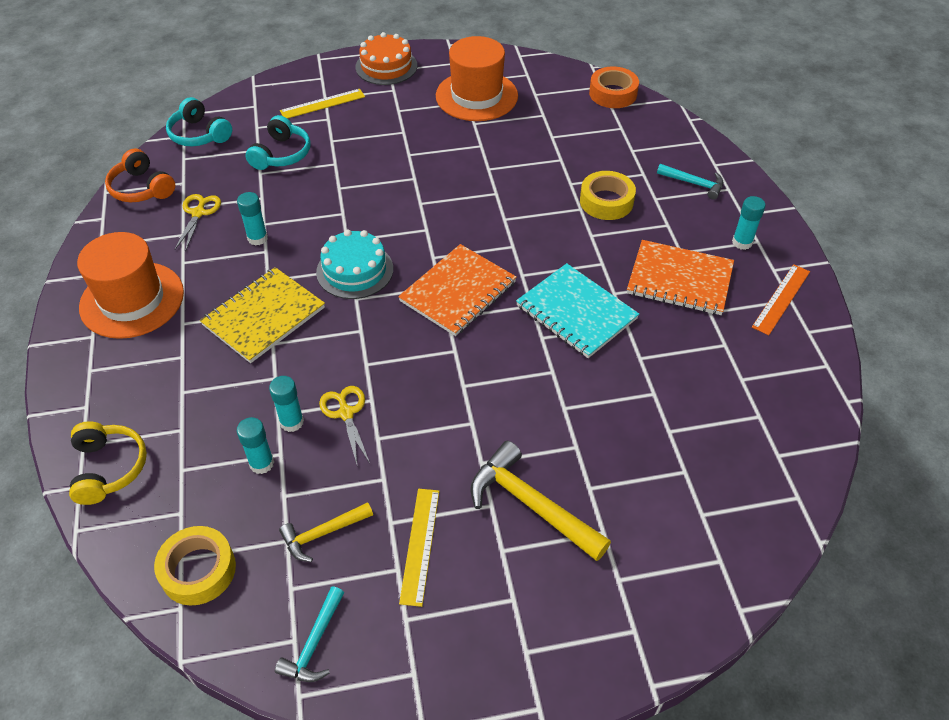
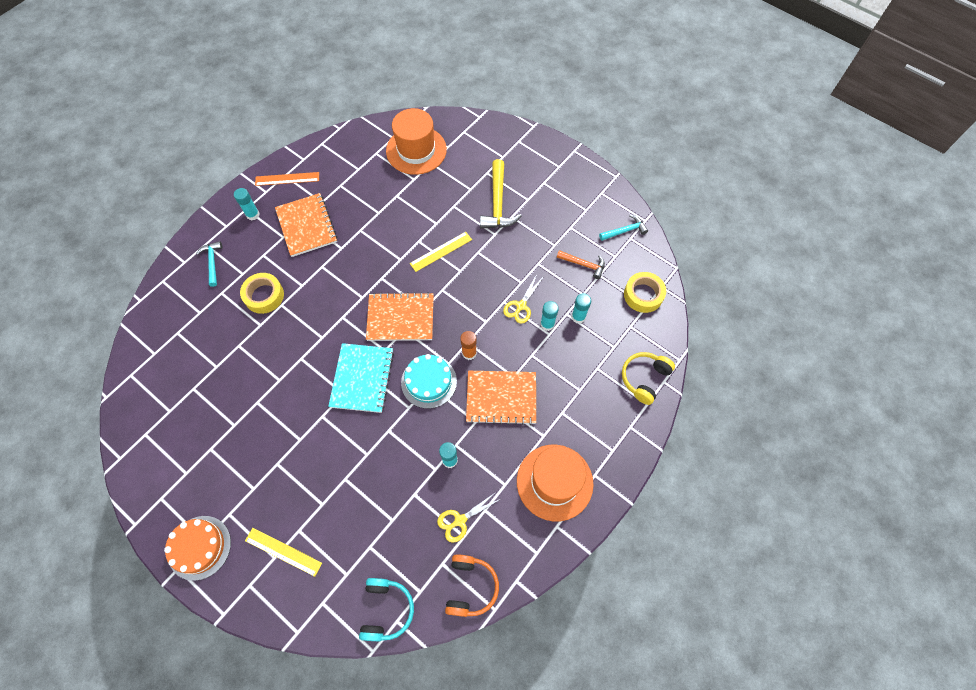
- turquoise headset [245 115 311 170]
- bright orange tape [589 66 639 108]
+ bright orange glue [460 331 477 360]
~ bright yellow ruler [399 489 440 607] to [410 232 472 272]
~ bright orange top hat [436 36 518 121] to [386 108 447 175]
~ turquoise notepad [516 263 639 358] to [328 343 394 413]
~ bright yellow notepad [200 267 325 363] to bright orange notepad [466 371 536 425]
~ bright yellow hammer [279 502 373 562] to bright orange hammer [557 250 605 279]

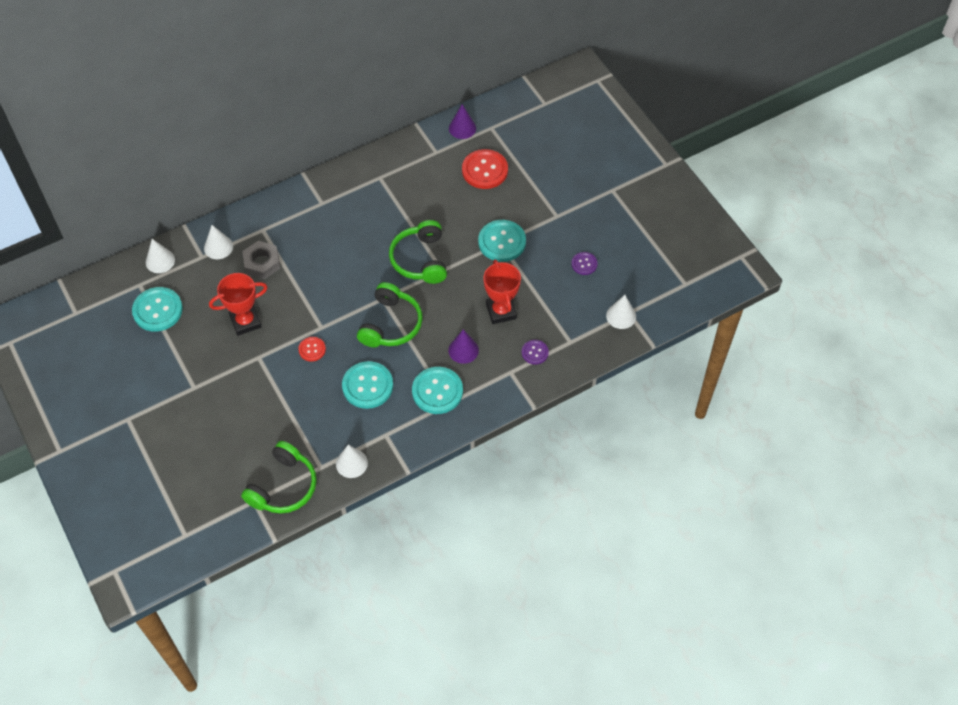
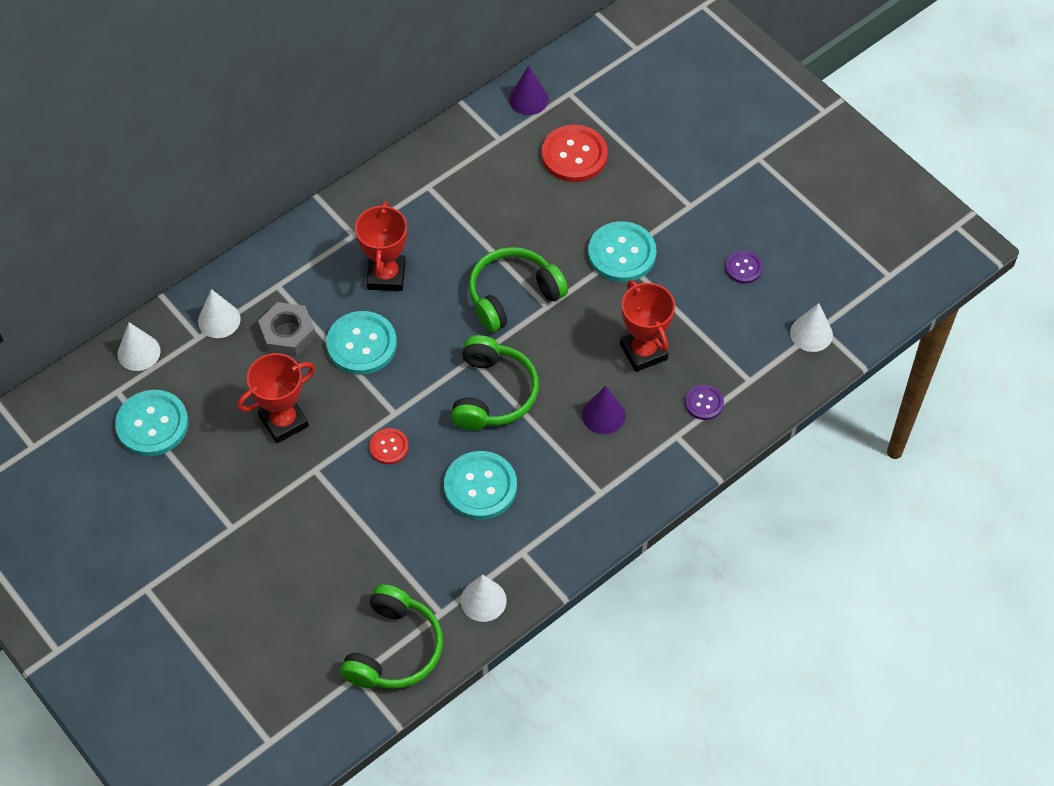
+ scarlet award cup [355 201 407 291]
~ turquoise shirt button [412 367 463 414] to [326 311 397 375]
~ green headset [389 220 447 284] = [469 247 568 333] 75 degrees clockwise

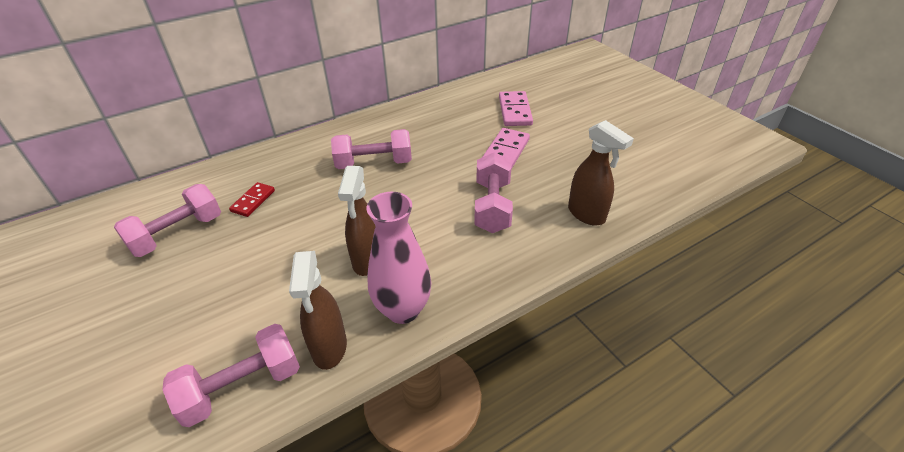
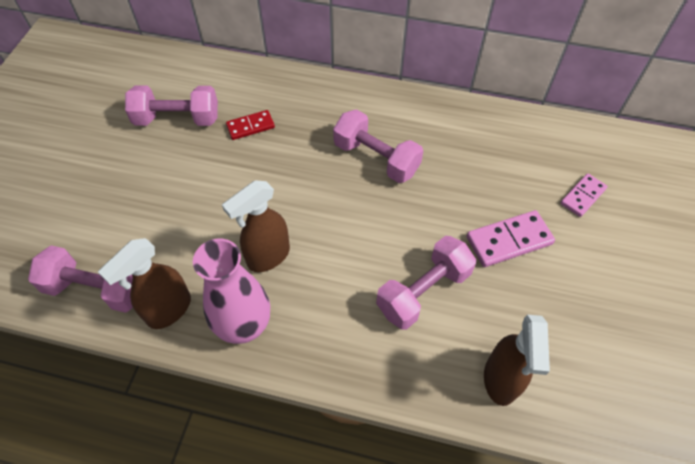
~ rose-pink domino tile [499 91 533 126] = [561 173 608 217] x0.64

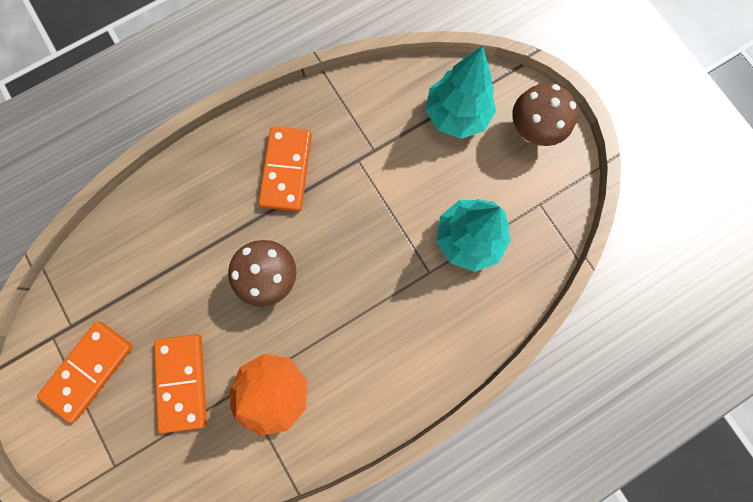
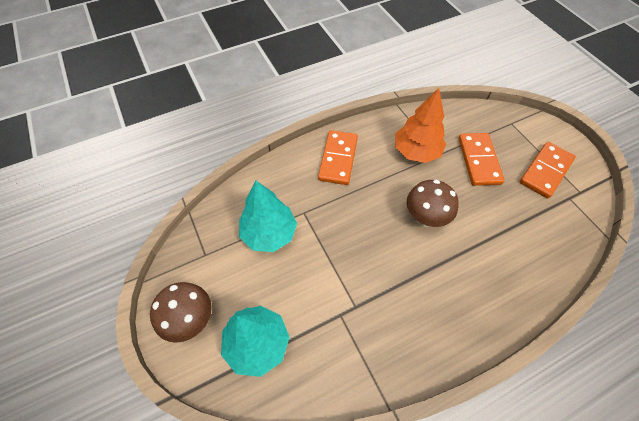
~ bright orange domino tile [259 126 312 211] to [318 130 358 185]

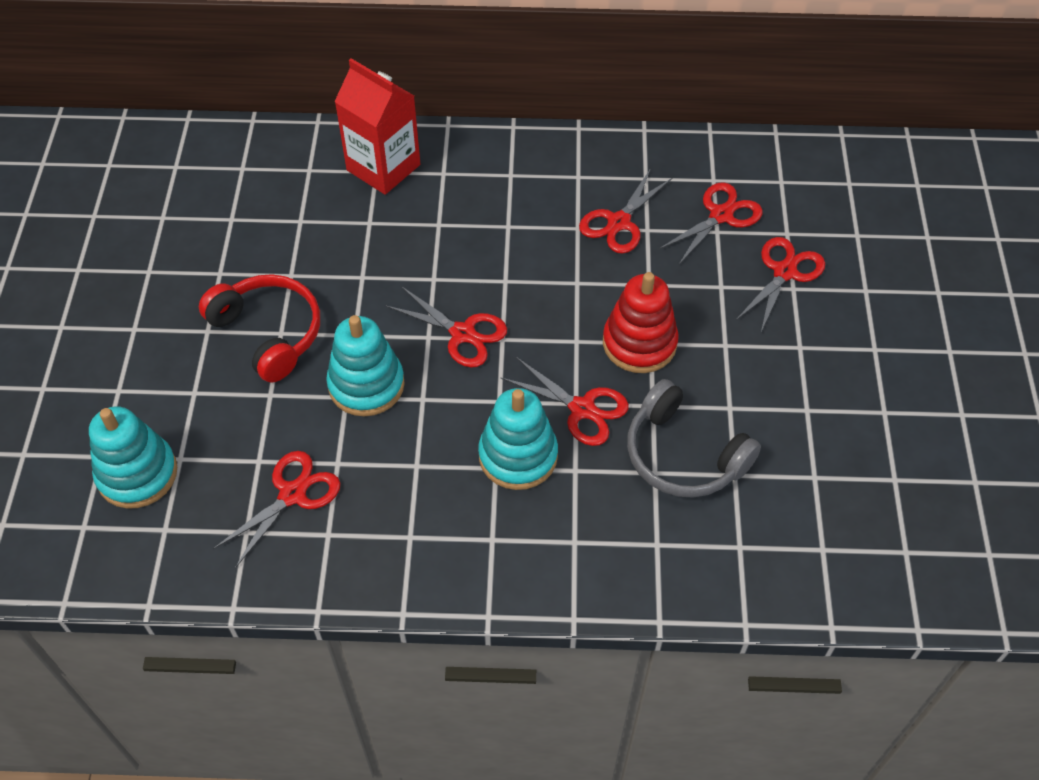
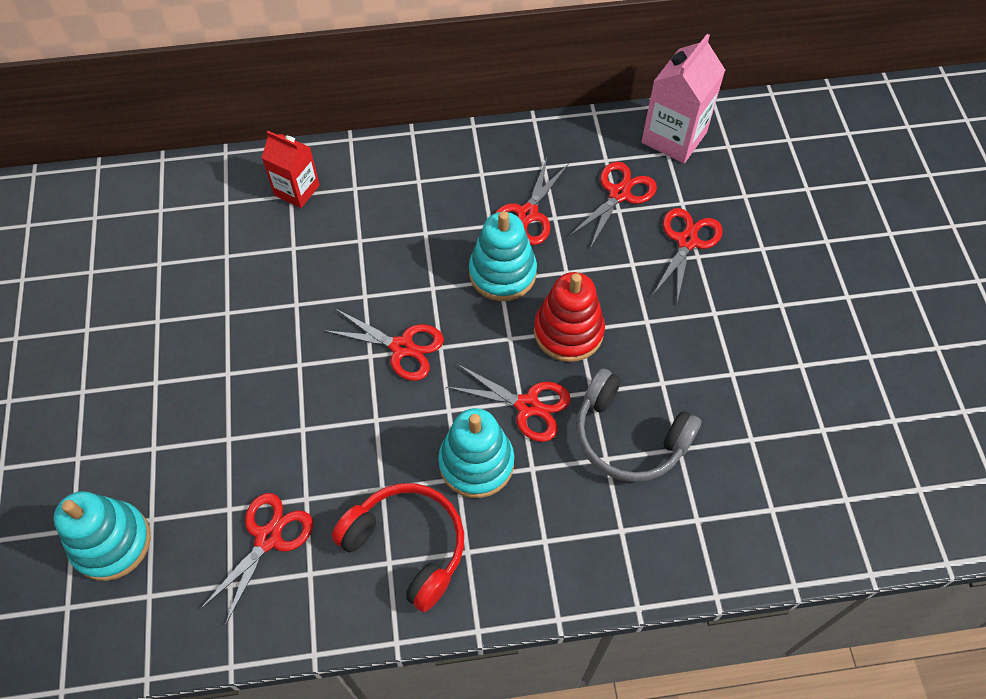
+ rose-pink milk carton [642 34 725 163]
~ scarlet headset [199 274 320 383] to [332 483 464 612]
~ turquoise ring stacker [326 315 405 416] to [469 211 537 301]
~ scarlet milk carton [334 58 420 195] = [262 131 320 208] x0.66

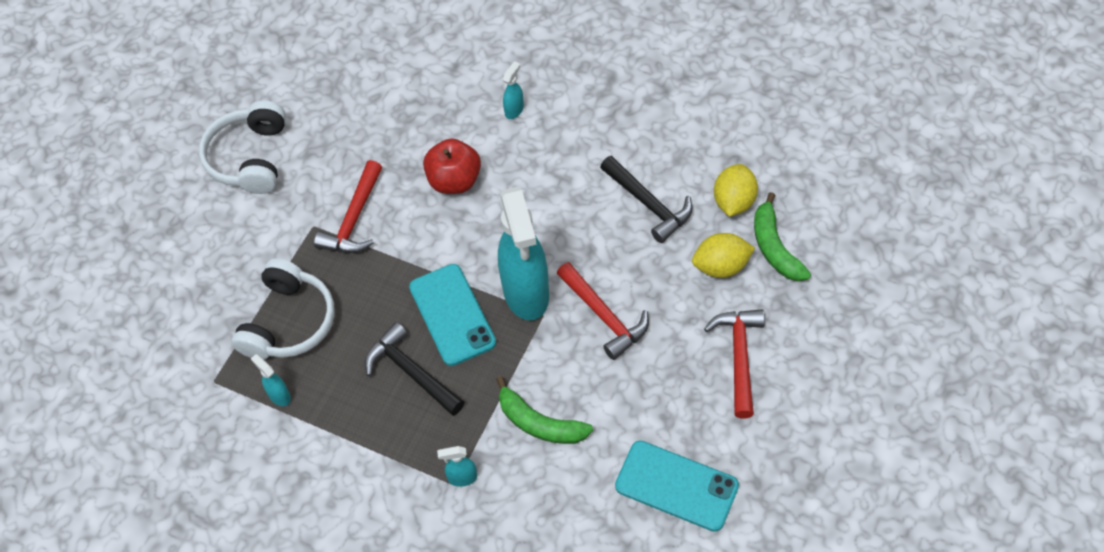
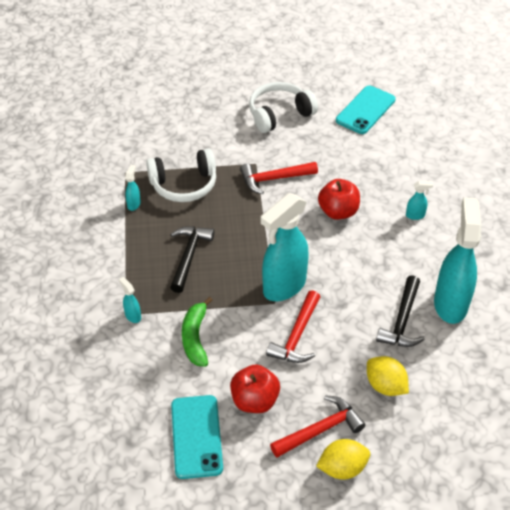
- green toy banana [754 192 811 281]
+ scarlet toy apple [230 364 280 413]
+ turquoise spray bottle [434 197 481 324]
~ turquoise mobile phone [409 264 496 366] to [336 86 396 134]
~ bright yellow toy lemon [714 164 758 217] to [316 439 370 479]

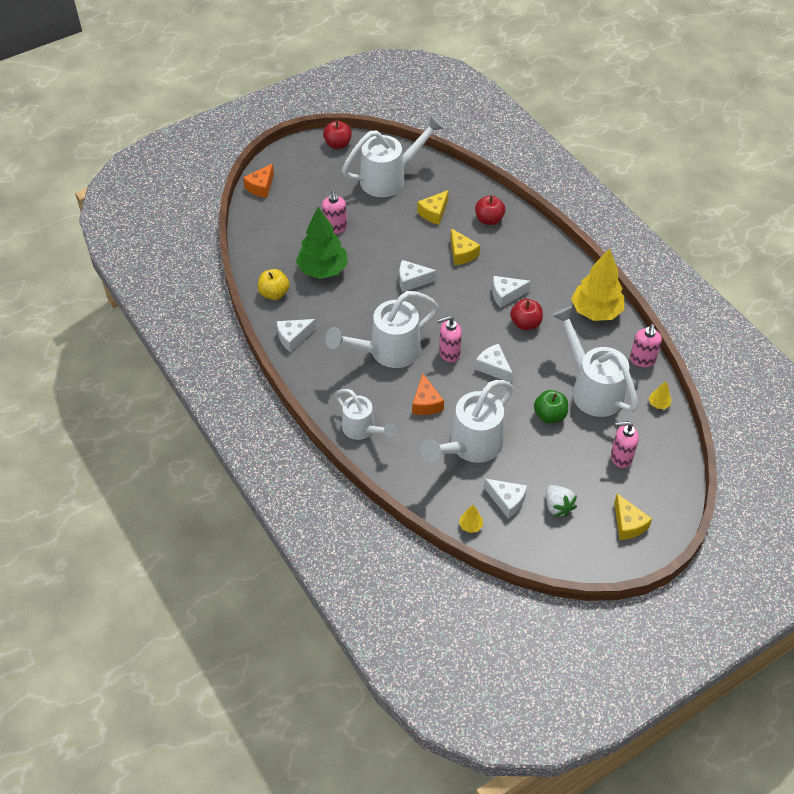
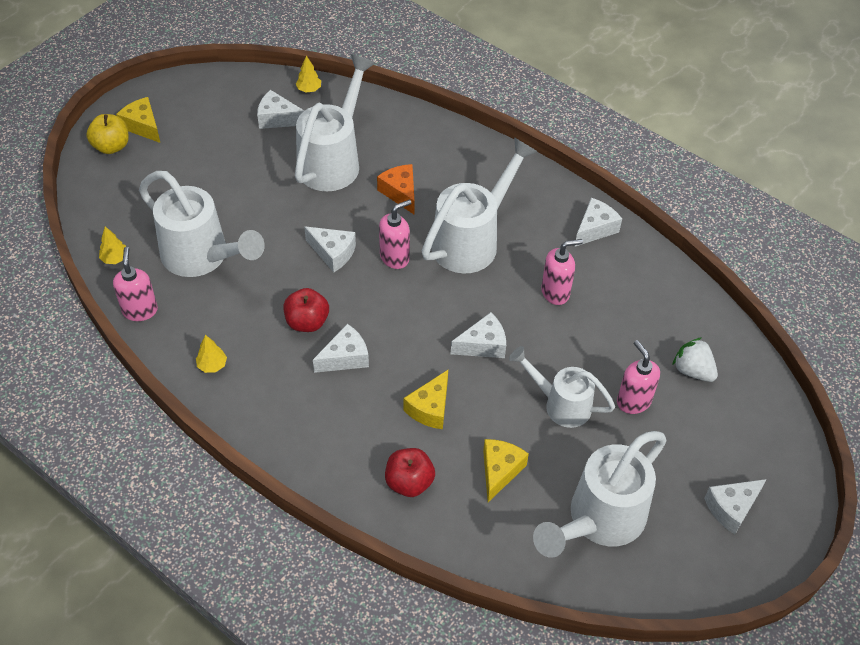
- bright orange cheese [243 163 274 198]
- green toy tree [296 207 348 279]
- scarlet toy apple [323 120 352 149]
- green toy apple [534 390 568 423]
+ white cheese [704 479 767 534]
~ bright yellow toy apple [258 269 290 300] to [86 114 129 154]
~ white watering pot [335 389 396 440] to [509 346 615 428]
~ white toy strawberry [546 485 577 517] to [672 337 718 382]
~ rose-pink soap dispenser [611 421 639 468] to [541 239 583 305]
~ bright yellow cheese [451 228 480 265] = [404 370 448 429] 105 degrees counterclockwise
~ bright yellow toy tree [571 248 624 321] = [196 335 227 373] x0.40

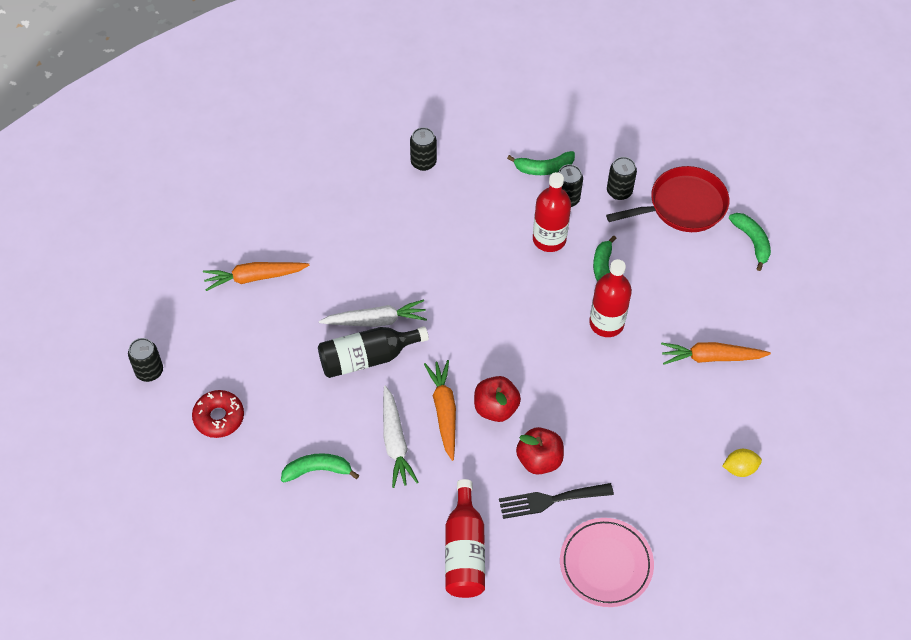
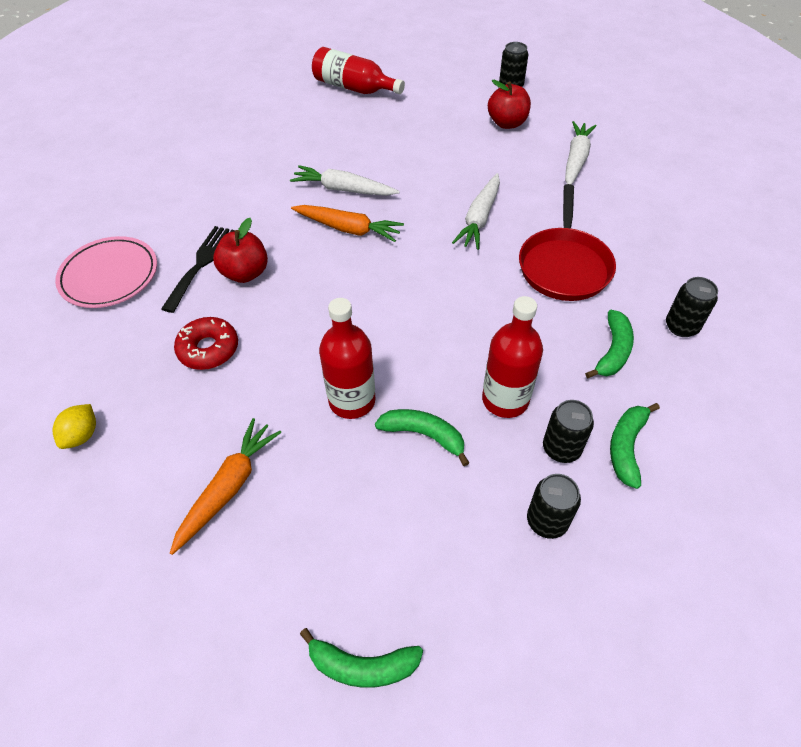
- black bottle [318 326 429 378]
~ scarlet doughnut [192 390 244 438] to [174 317 238 370]
~ green toy banana [281 453 359 483] to [585 310 634 378]
~ scarlet bottle [445 479 485 598] to [312 47 405 94]
~ scarlet toy apple [474 376 521 422] to [488 80 531 129]
~ scarlet frying pan [606 166 729 232] to [519 184 616 301]
~ bright orange toy carrot [203 262 309 291] to white toy carrot [565 121 596 185]

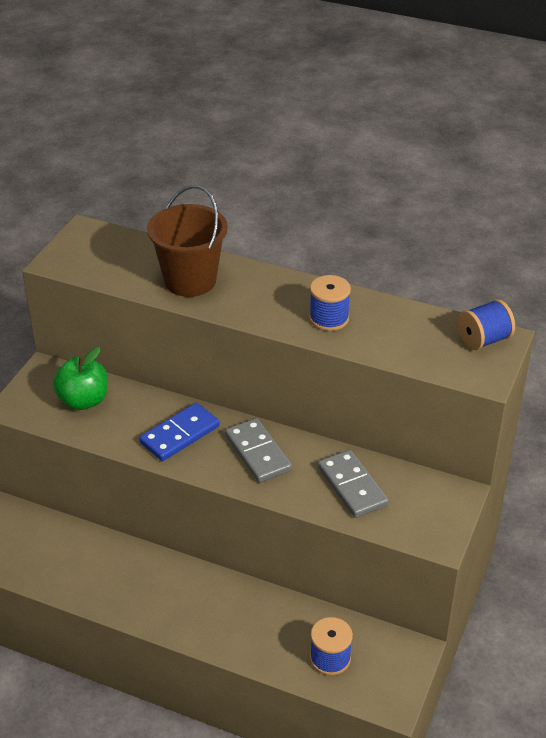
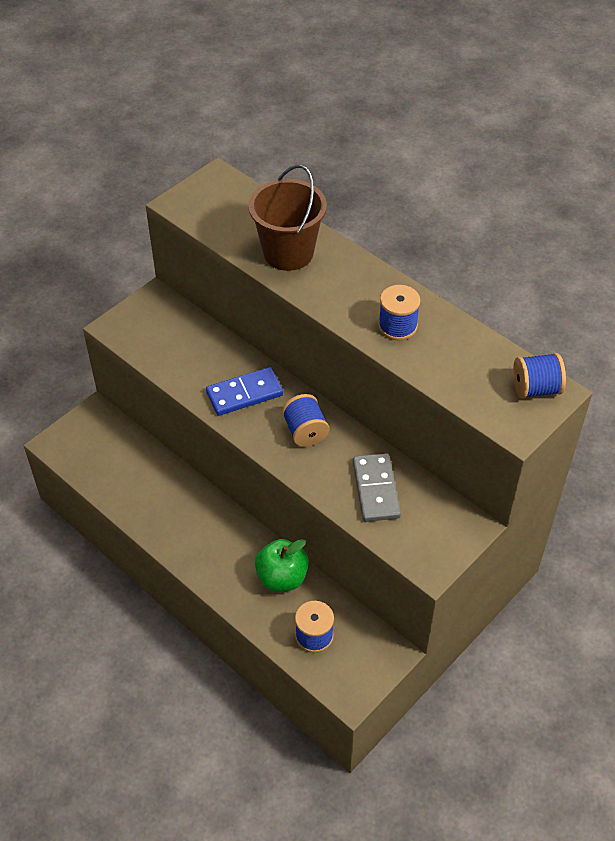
~ green toy apple [53 347 108 410] to [255 539 309 591]
~ gray domino tile [225 418 292 483] to royal blue spool [282 394 329 447]

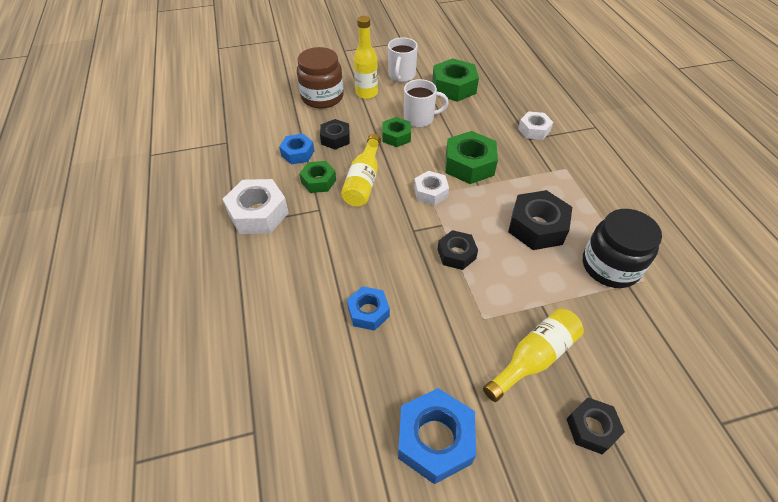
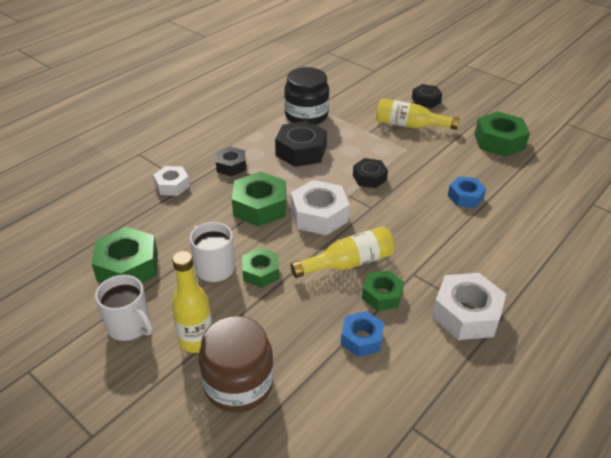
~ black nut [320 119 350 150] to [215 147 246 176]
~ royal blue nut [398 388 476 484] to green nut [474 111 530 157]
~ white tea mug [388 37 418 82] = [95 275 153 341] 60 degrees clockwise
~ white nut [414 171 449 205] = [291 180 350 236] x1.62

